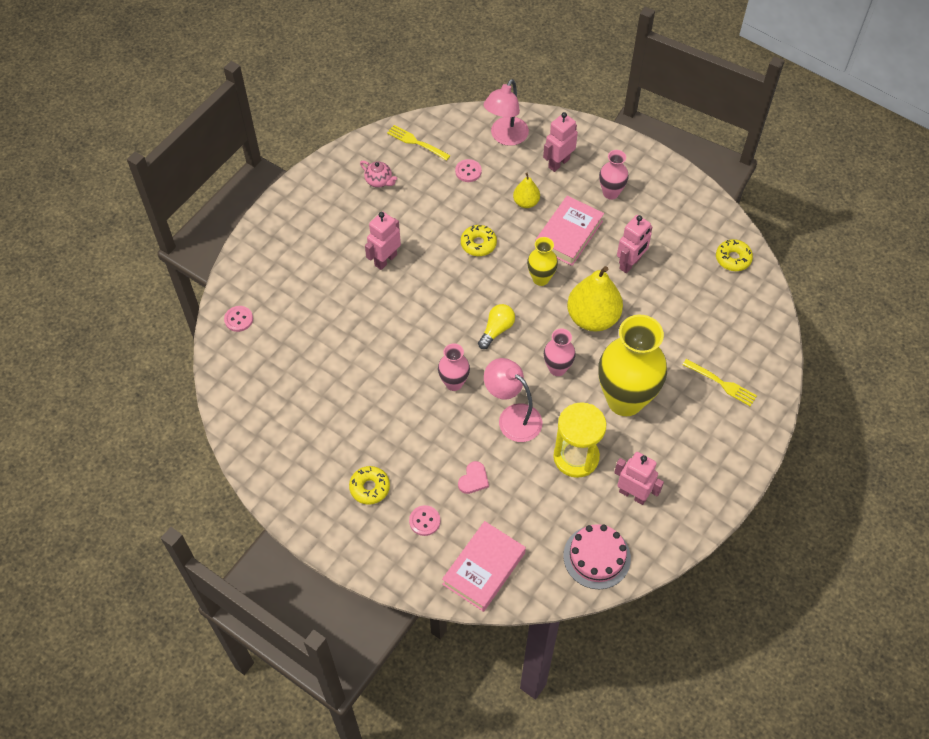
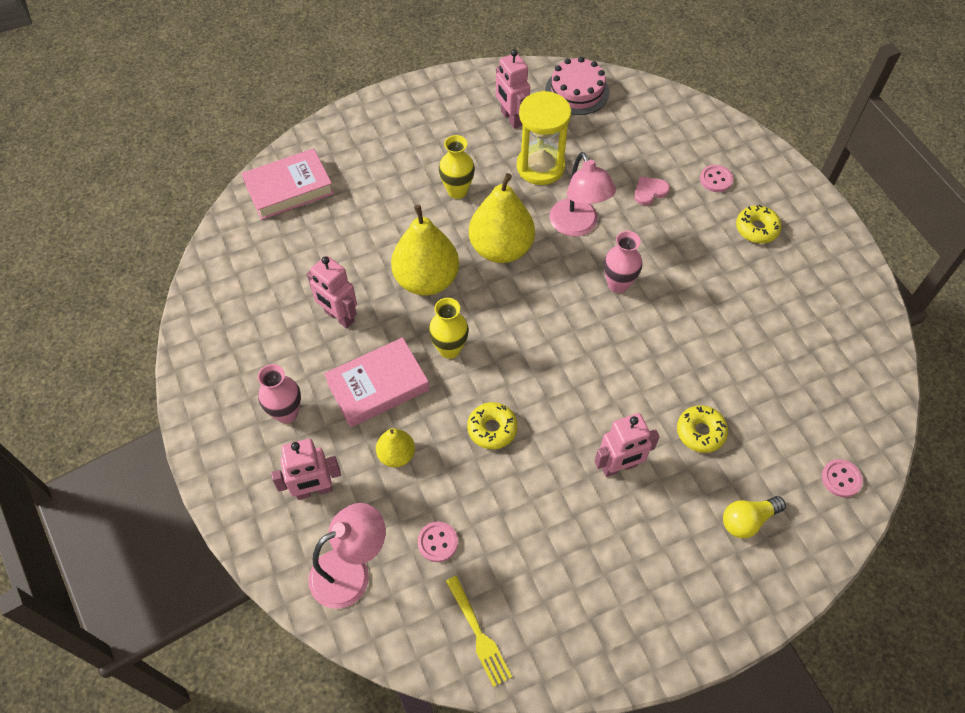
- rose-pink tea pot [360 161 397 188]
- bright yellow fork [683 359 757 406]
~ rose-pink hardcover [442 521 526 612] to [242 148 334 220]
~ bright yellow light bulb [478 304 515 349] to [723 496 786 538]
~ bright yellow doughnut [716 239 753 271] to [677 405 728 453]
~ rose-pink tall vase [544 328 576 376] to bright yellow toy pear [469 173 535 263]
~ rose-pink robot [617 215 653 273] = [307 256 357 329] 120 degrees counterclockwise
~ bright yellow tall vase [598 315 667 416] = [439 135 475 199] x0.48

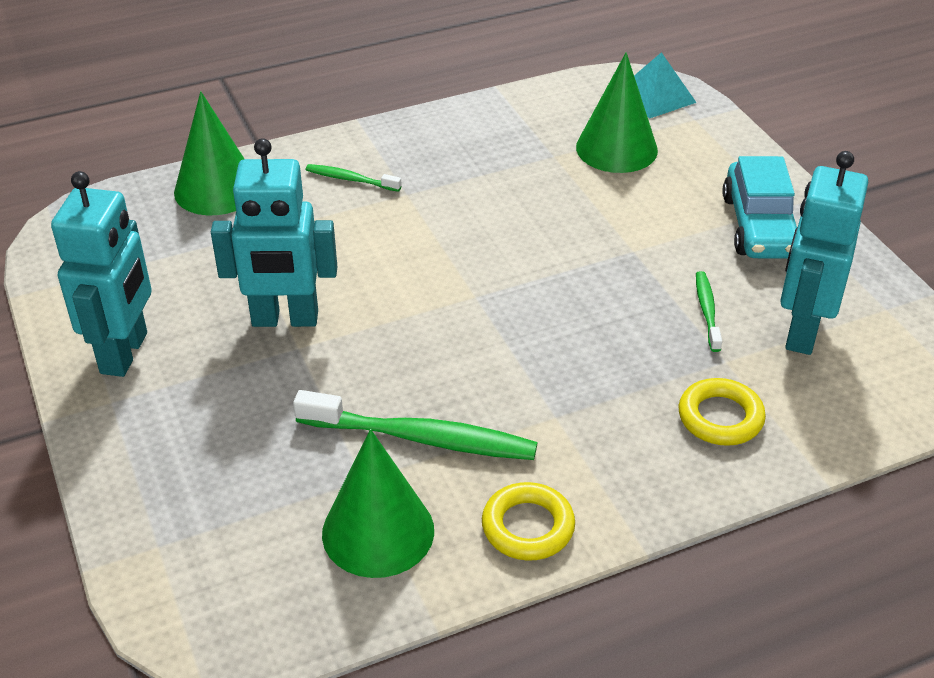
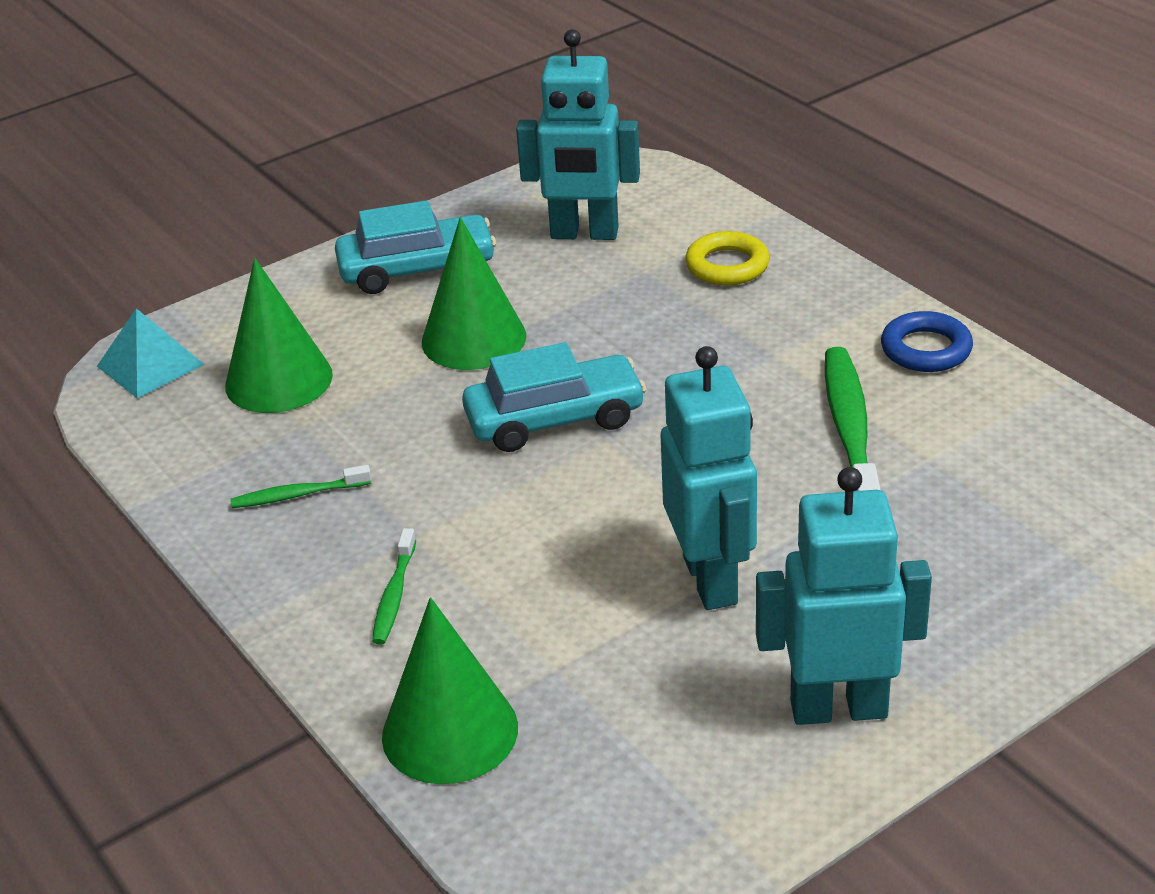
+ turquoise car [462 342 646 452]
~ green cone shape [322 429 434 578] to [422 217 526 370]
~ green toothbrush [696 271 722 352] to [230 465 371 508]
~ bright yellow ring [482 482 575 561] to royal blue ring [881 311 973 372]

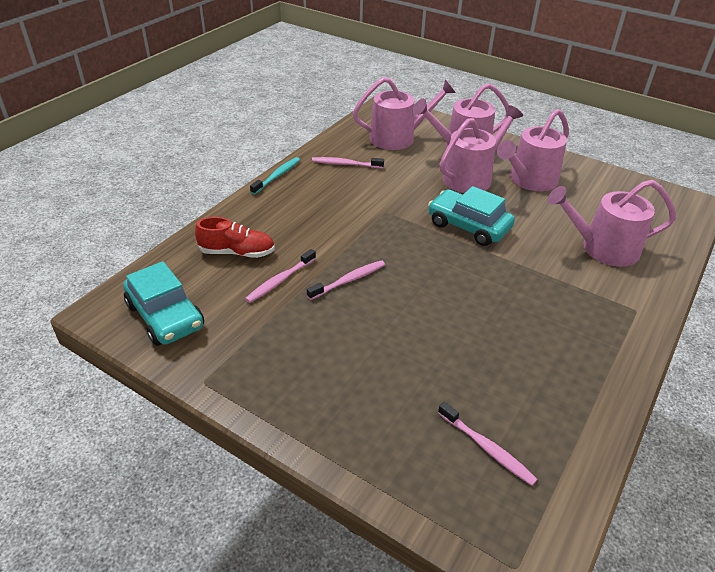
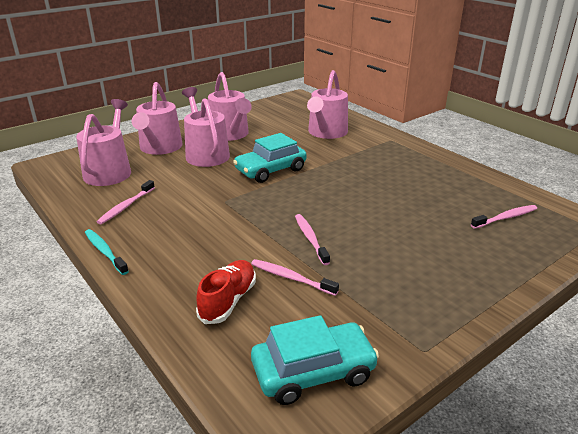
~ rose-pink toothbrush [245 249 316 303] = [251 259 339 296] 150 degrees clockwise

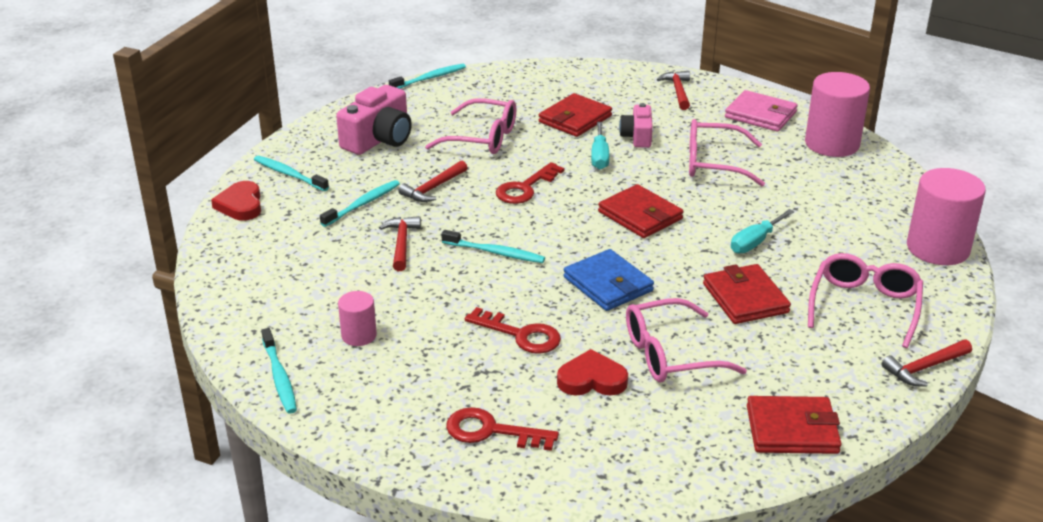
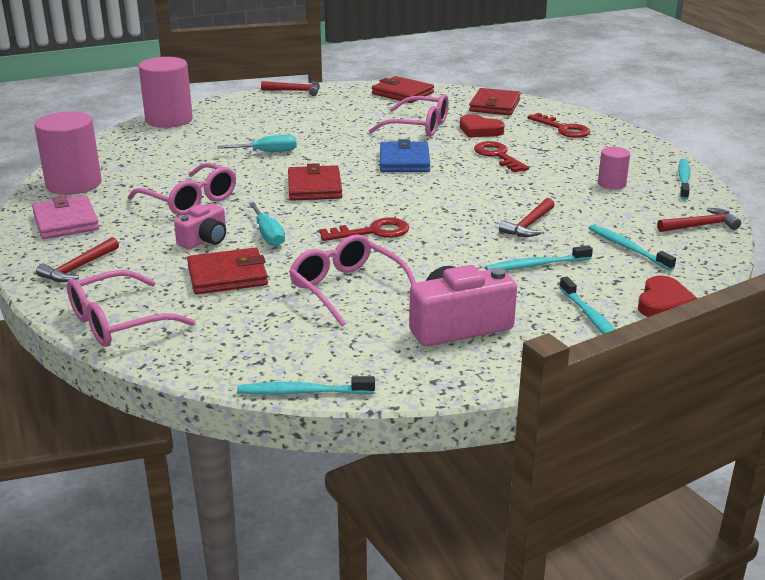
~ scarlet hammer [398 160 468 202] to [657 208 741 232]
~ turquoise toothbrush [441 230 545 263] to [589 224 676 270]
~ scarlet billfold [703 264 791 324] to [469 88 521 115]
~ rose-pink glasses [808 253 923 348] to [67 270 196 347]
~ turquoise screwdriver [591 122 609 169] = [249 202 285 247] 120 degrees clockwise

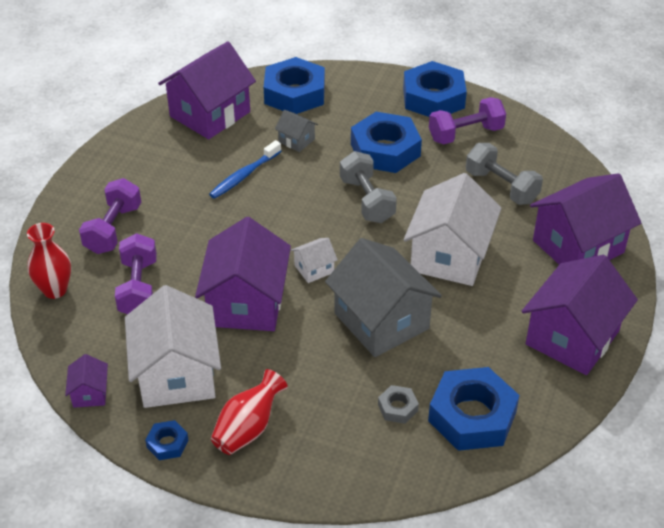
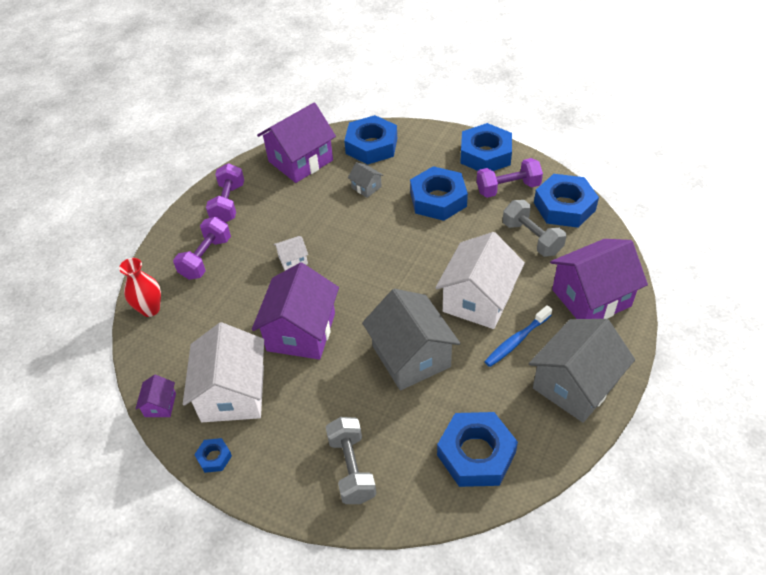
- scarlet tall vase [211 369 288 455]
- gray nut [378 385 419 424]
+ royal blue nut [534 174 599 228]
~ purple free weight [115 233 157 314] to [206 163 244 223]
~ royal blue toothbrush [209 140 281 199] to [484 305 552 367]
~ white toy house [291 238 338 283] to [274 236 308 271]
~ gray free weight [340 151 397 223] to [326 417 376 504]
~ purple toy house [522 255 638 375] to gray toy house [529 319 635 423]

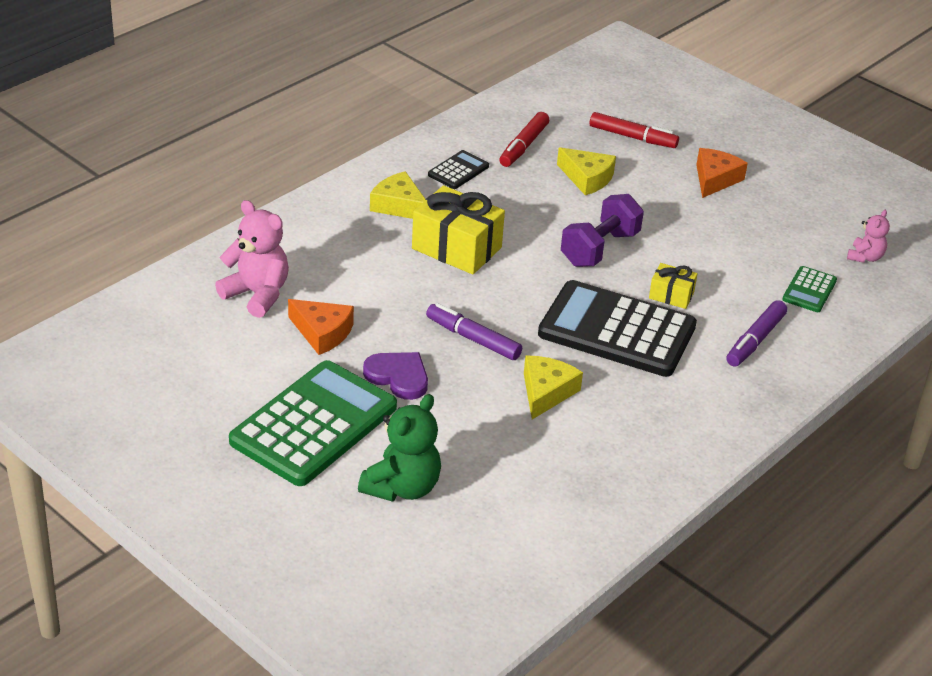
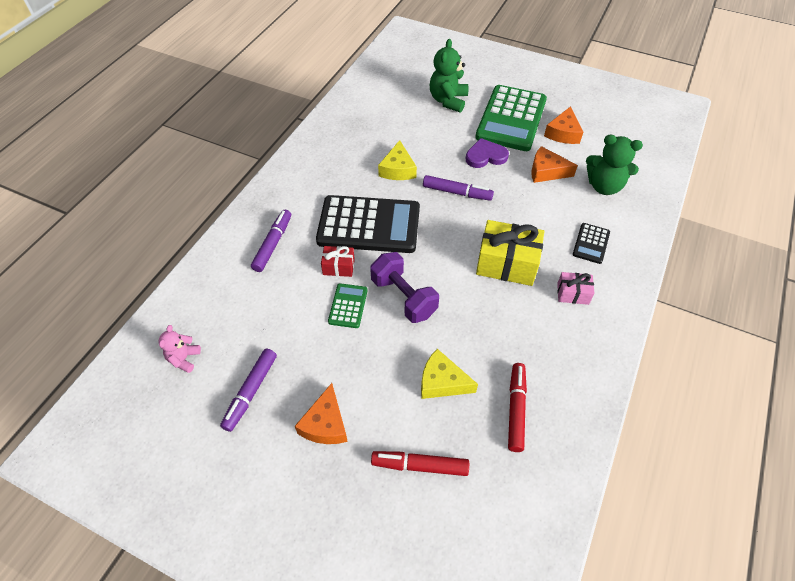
+ purple marker pen [220 349 277 432]
+ bright orange cheese [544 106 583 144]
~ black calculator [428 150 489 189] to [573 223 610 264]
~ green calculator [782 266 837 312] to [328 283 368 328]
~ bright yellow cheese [370 171 426 219] to rose-pink wrapped gift [557 272 595 305]
~ rose-pink stuffed bear [215 200 289 318] to green stuffed bear [586 135 643 195]
~ bright yellow wrapped gift [649 263 698 309] to scarlet wrapped gift [321 246 355 277]
~ purple love heart [363 352 428 400] = [466 138 509 168] 150 degrees clockwise
~ purple free weight [561 194 644 267] = [370 252 439 323] 60 degrees counterclockwise

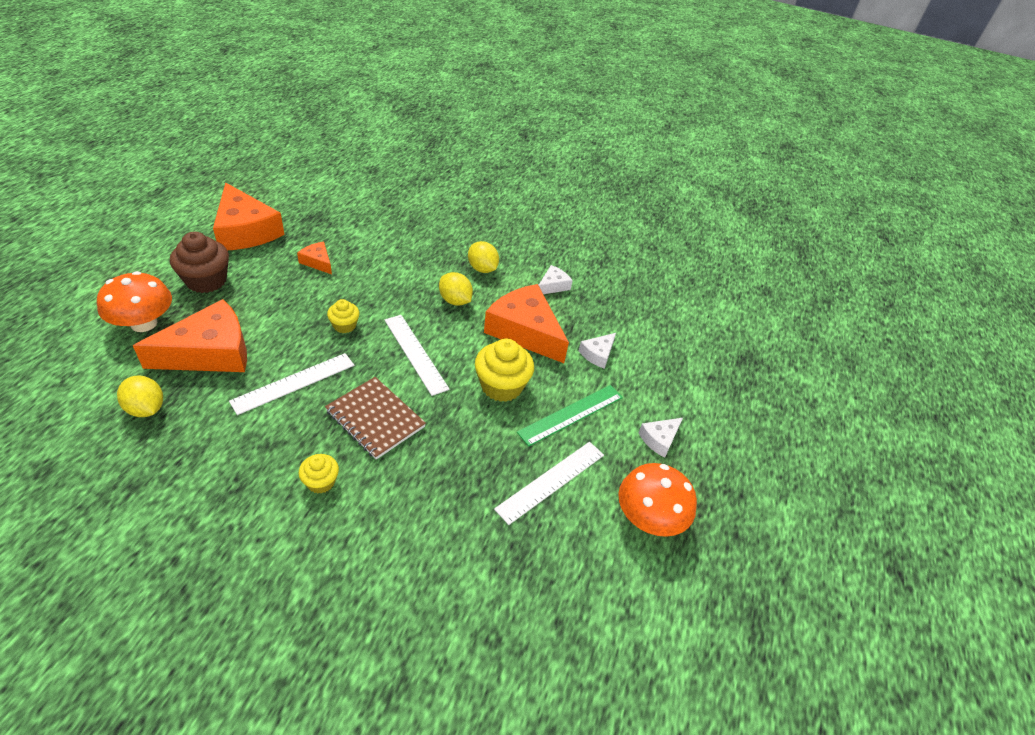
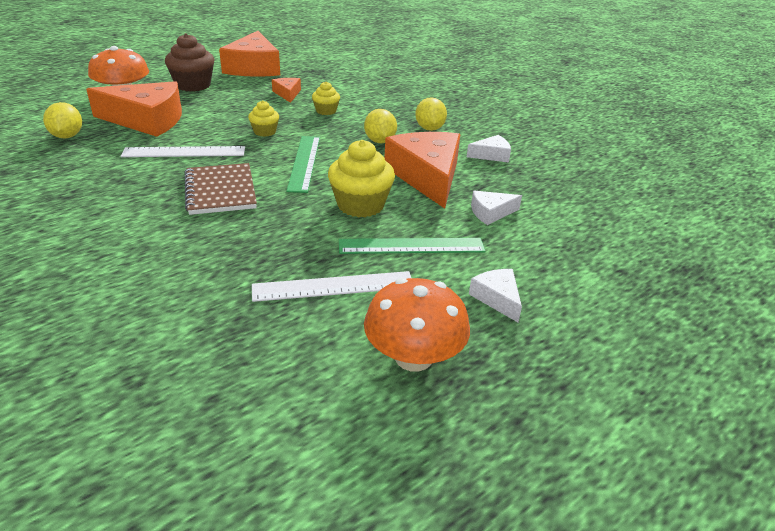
~ bright yellow muffin [299 454 339 494] to [312 82 340 115]
~ white ruler [385 315 450 396] to green ruler [286 136 320 193]
~ white cheese [638 418 683 458] = [469 269 522 322] 75 degrees clockwise

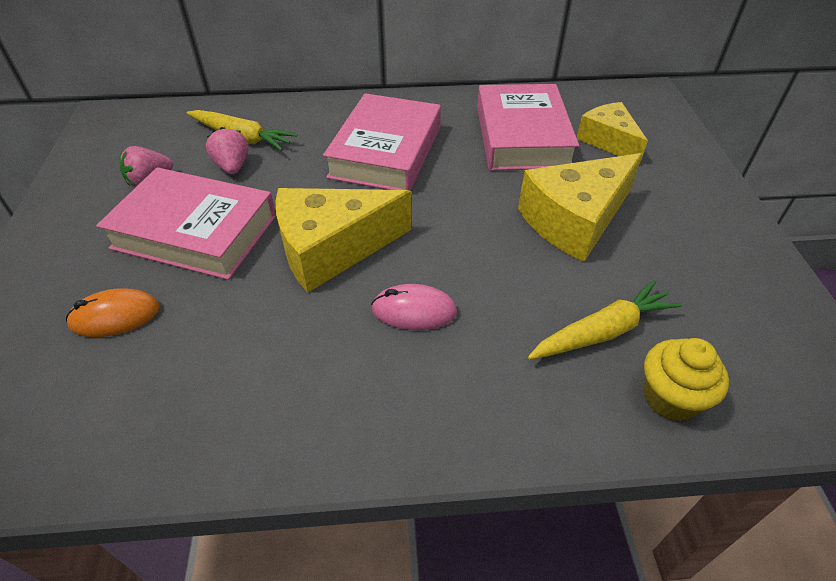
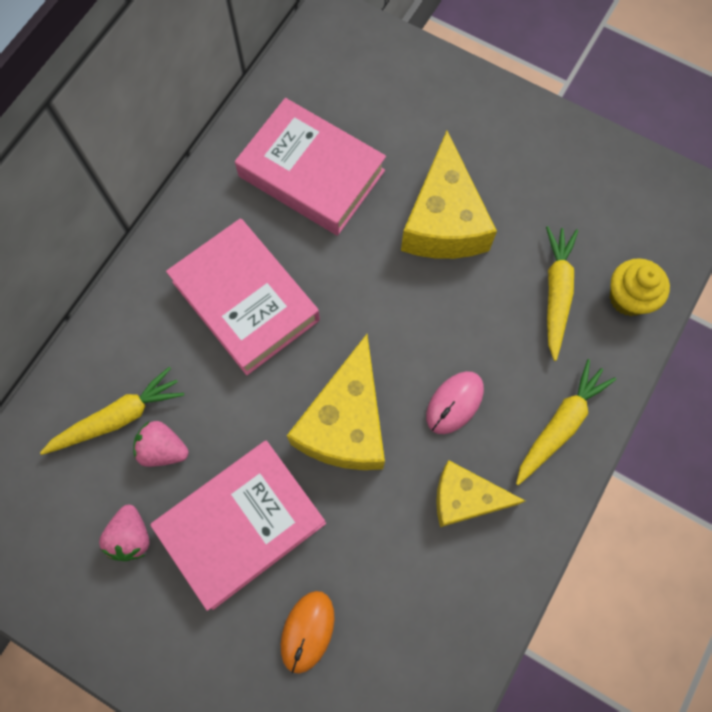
+ bright yellow toy carrot [516 359 616 485]
~ bright yellow cheese [577 102 648 165] to [436 460 525 527]

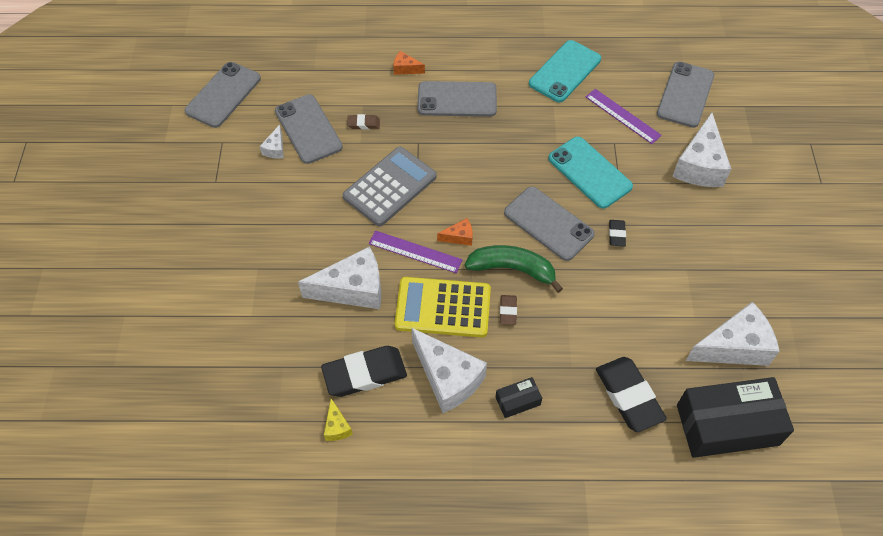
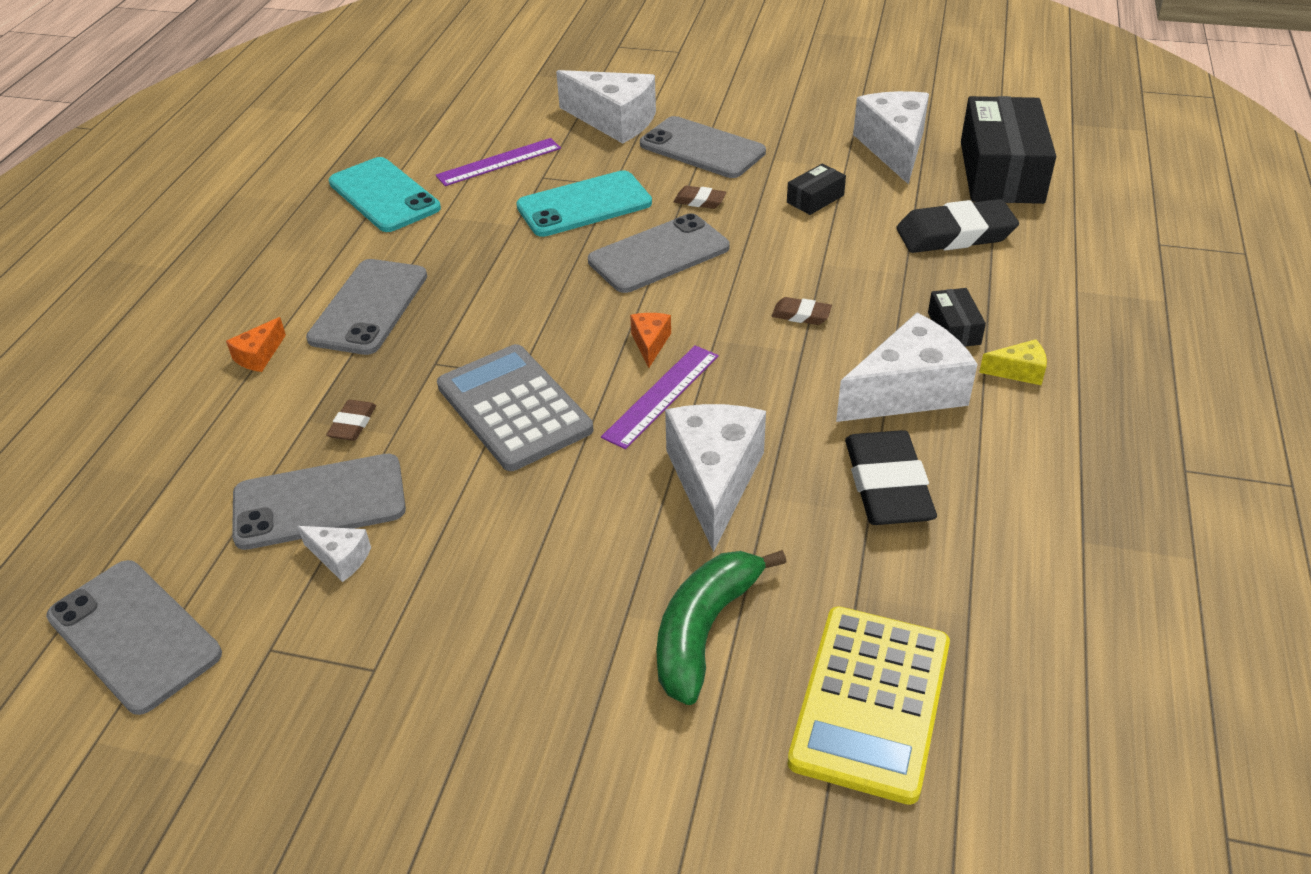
+ black parcel [787 163 846 215]
~ bright yellow cheese [324 398 353 441] to [979 339 1047 385]
~ bright yellow calculator [395 277 491 338] to [788 607 950 805]
~ green toy banana [465 245 563 293] to [656 550 786 705]
~ gray mobile phone [657 62 714 128] to [640 116 766 178]
~ black pencil eraser [609 220 626 246] to dark brown pencil eraser [674 186 726 209]

